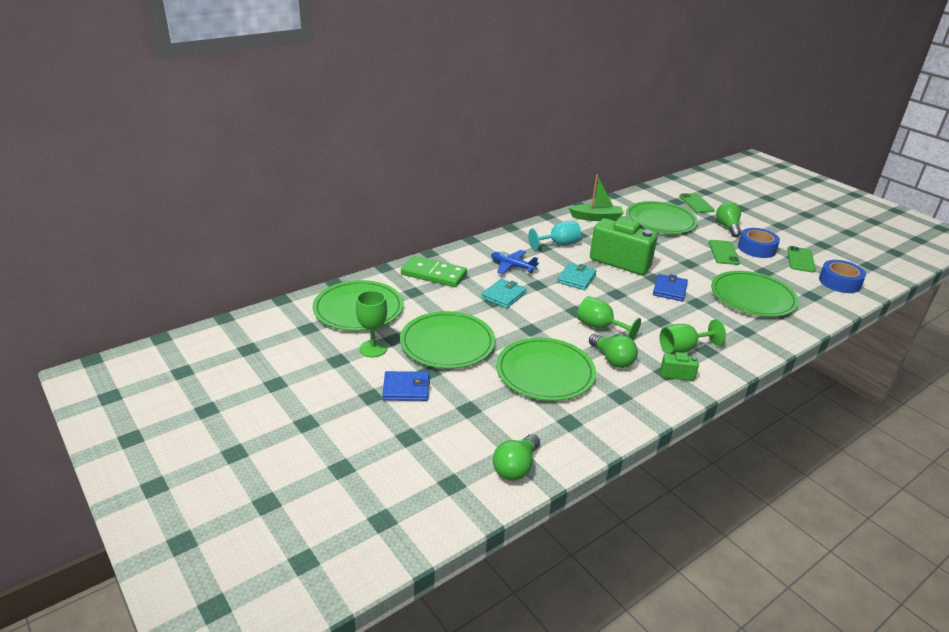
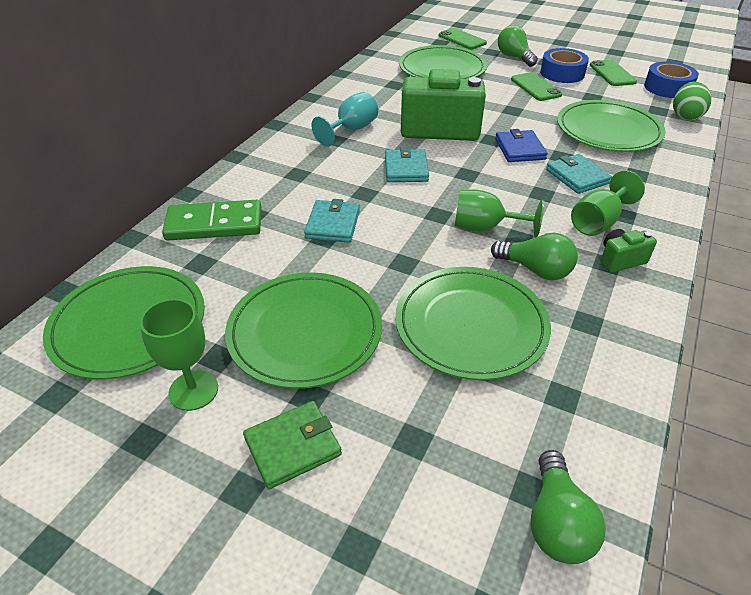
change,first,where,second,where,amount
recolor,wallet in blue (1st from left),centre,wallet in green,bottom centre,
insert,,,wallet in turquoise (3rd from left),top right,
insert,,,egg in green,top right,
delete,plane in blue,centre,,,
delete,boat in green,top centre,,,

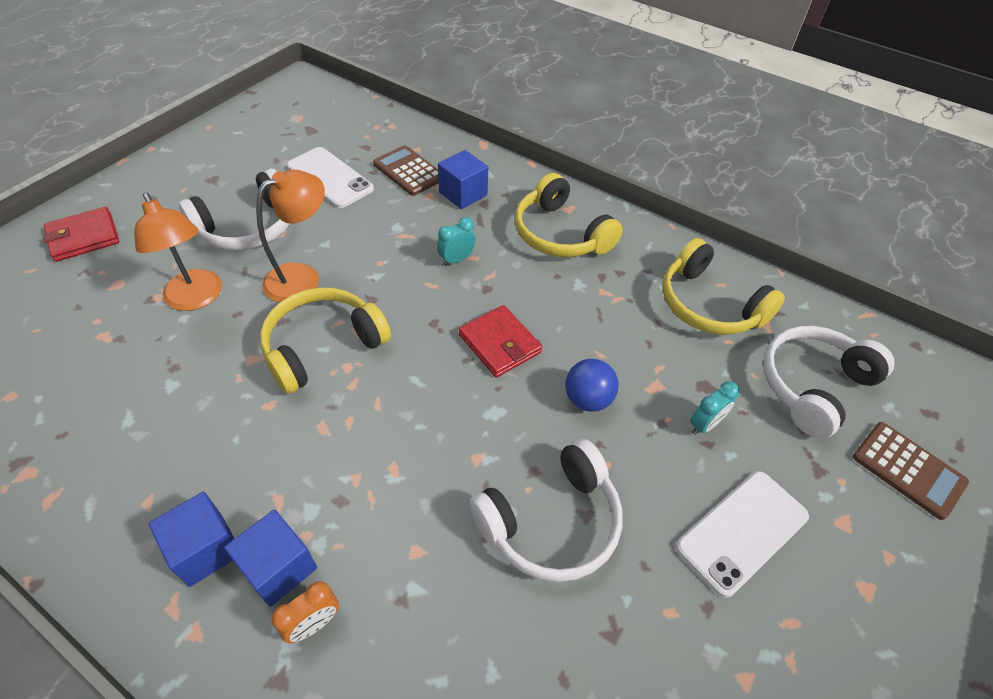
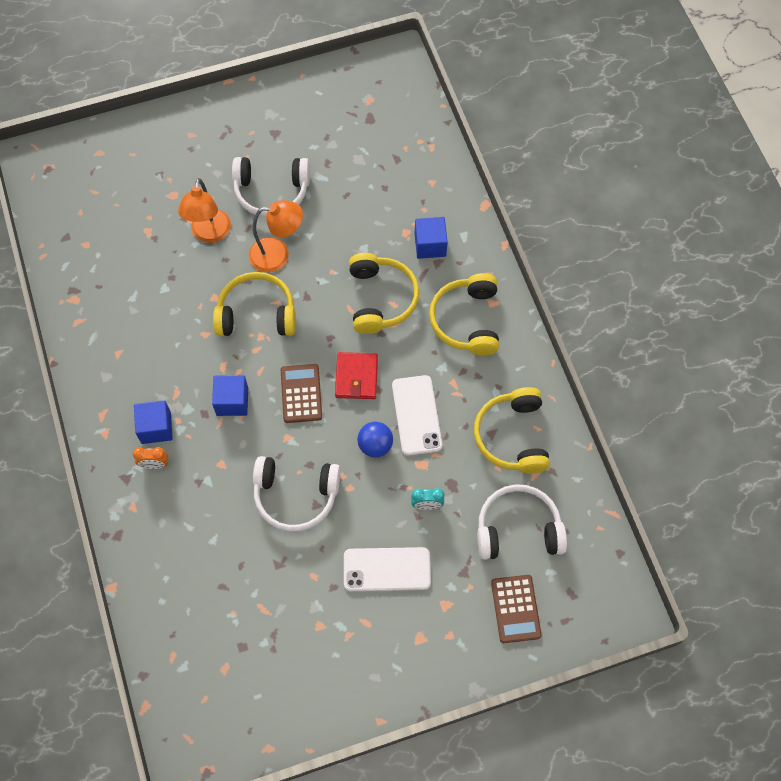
change,first,where,second,where,amount
move,cube in blue (1st from left in the first image),bottom left,cube in blue (2nd from left),middle left,
move,calculator in brown (1st from left),top centre,,centre,
replace,clock in turquoise (1st from left),centre,headphones in yellow (2nd from left),centre,
move,phone in white (1st from left in the first image),top left,phone in white (2nd from left),centre,
delete,wallet in red (1st from left),middle left,,,

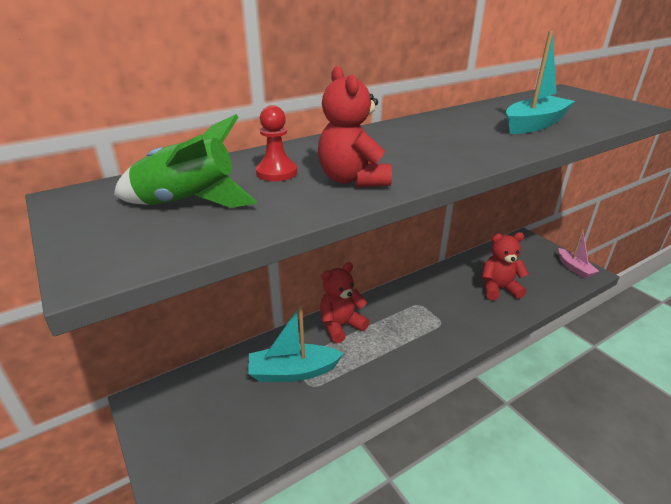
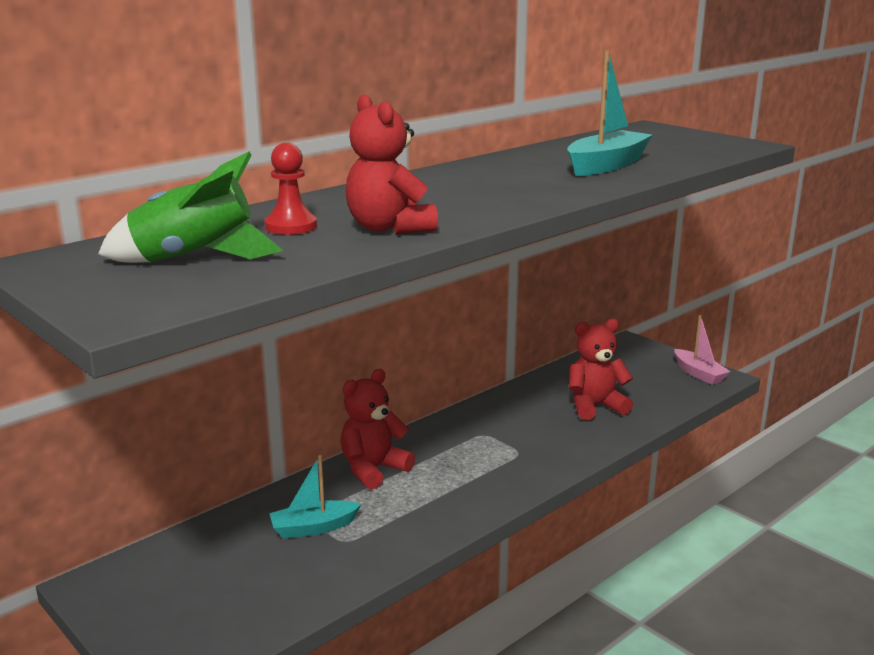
change,first,where,second,where,amount
resize,boat in turquoise (1st from left),bottom centre,,bottom centre,x0.66

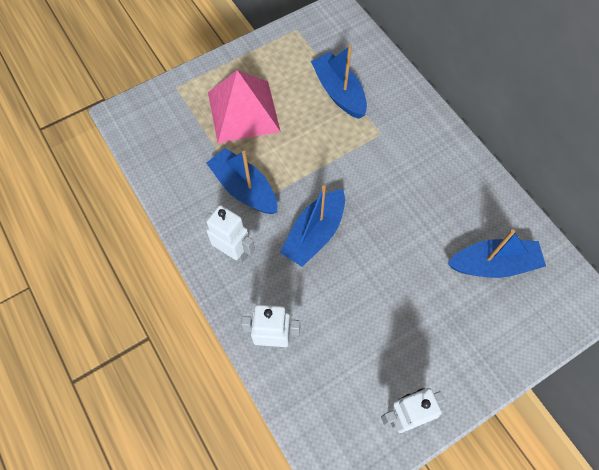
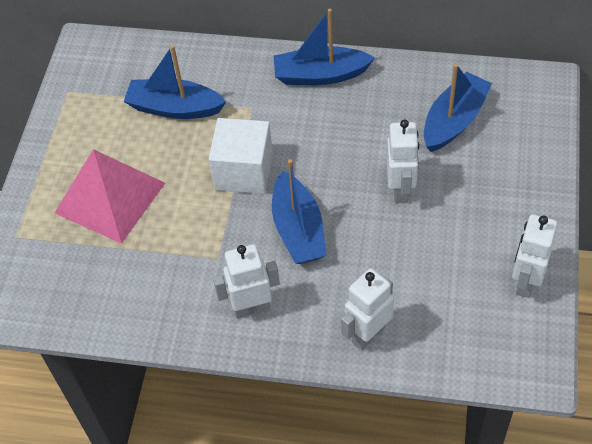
change,first,where,second,where,amount
insert,,,cube in white,centre,
move,boat in blue (1st from left in the first image),centre,boat in blue (3rd from left),top centre,
insert,,,robot in white (3rd from left),middle right,

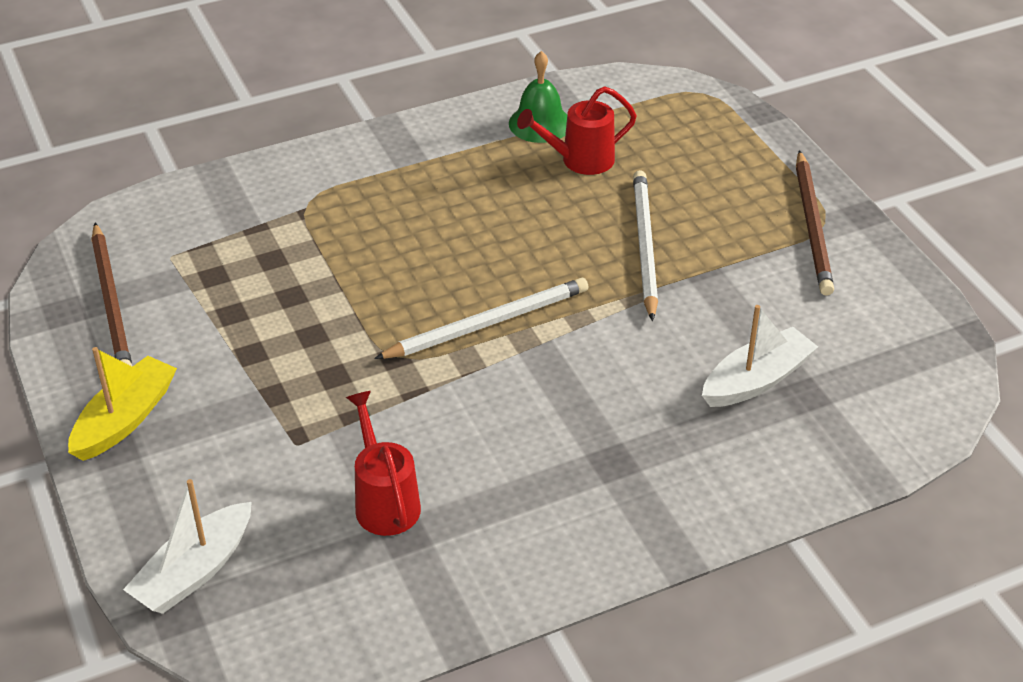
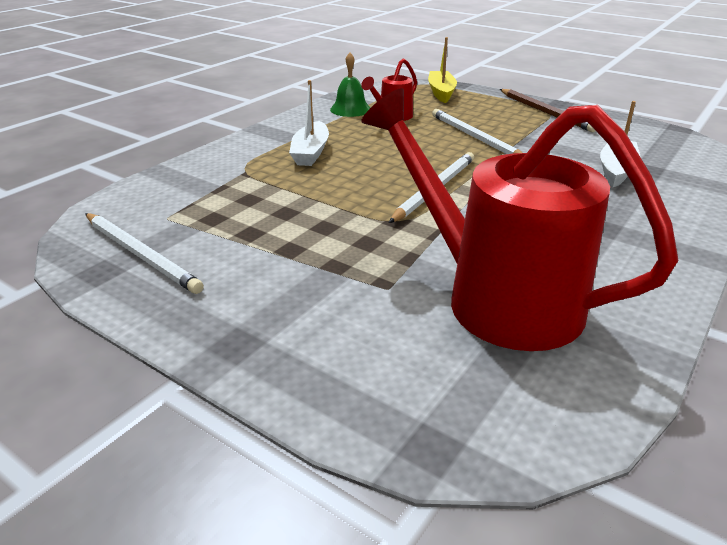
change,first,where,second,where,amount
recolor,pencil in brown (1st from left),middle left,pencil in white (1st from left),middle left,
move,boat in white (1st from left),bottom left,,top centre,
resize,watering can in red (1st from left in the first image),bottom centre,watering can in red (2nd from left),middle right,x2.25
move,boat in yellow,middle left,,top centre,

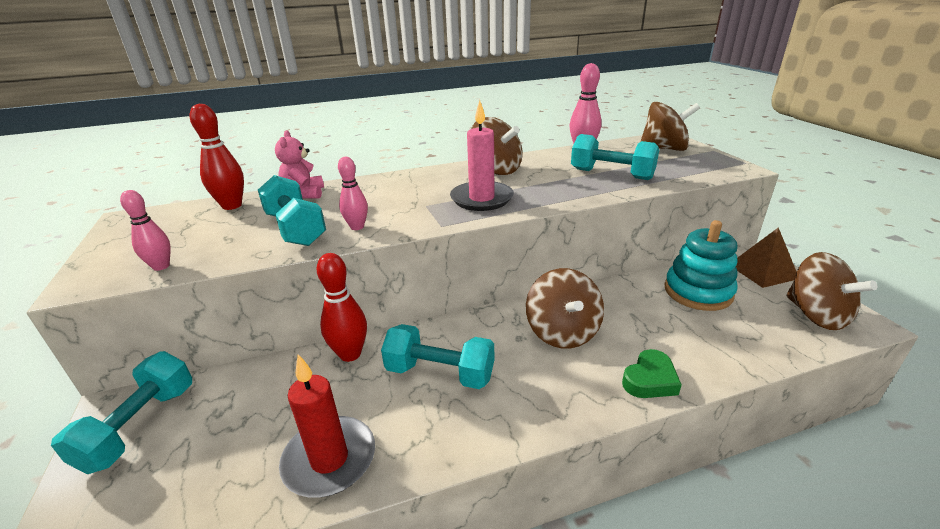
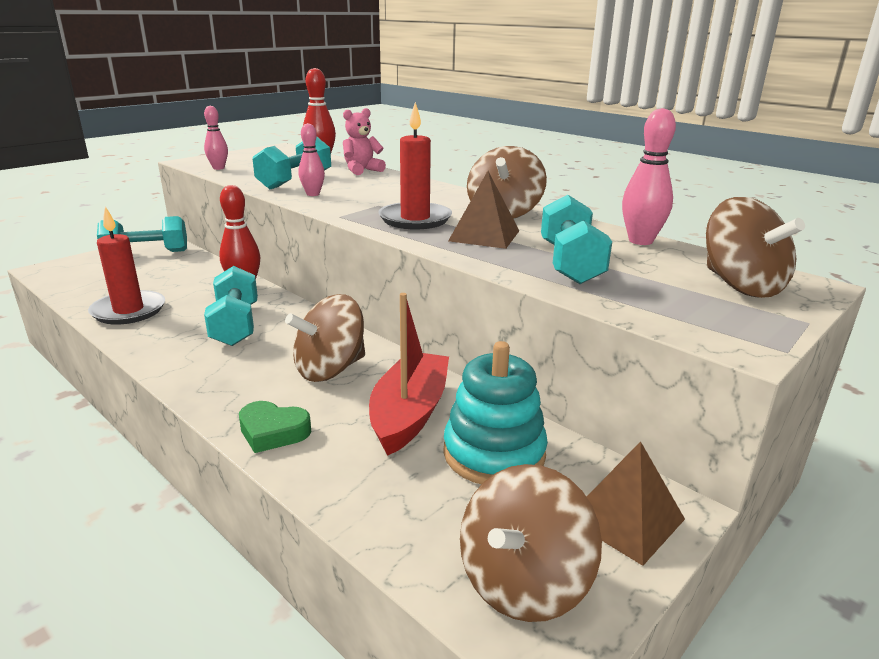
change,first,where,second,where,amount
insert,,,boat in red,centre,
recolor,candle in pink,top centre,candle in red (2nd from left),top centre,
insert,,,pyramid in brown (1st from left),top centre,

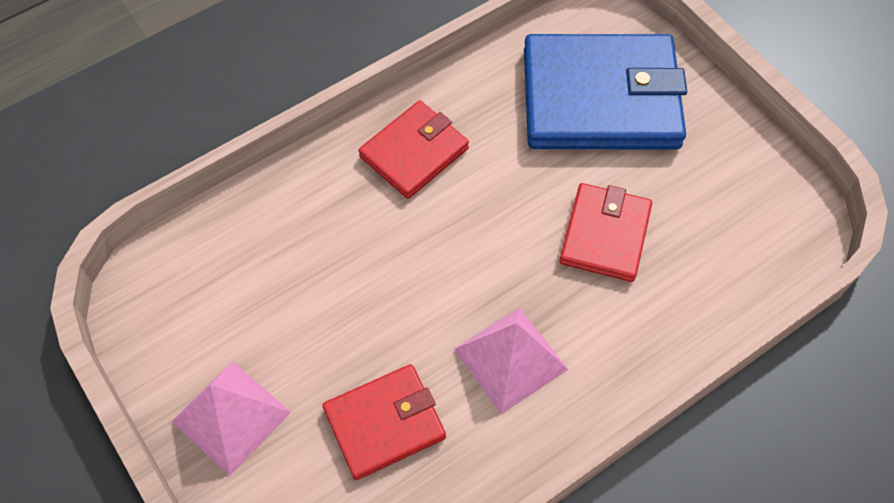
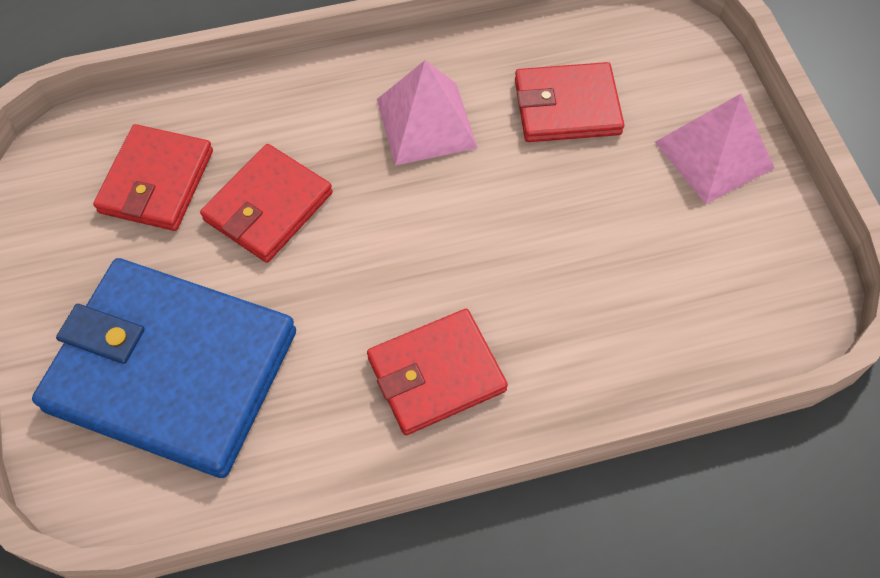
change,first,where,second,where,amount
insert,,,wallet in red (1st from left),top left,

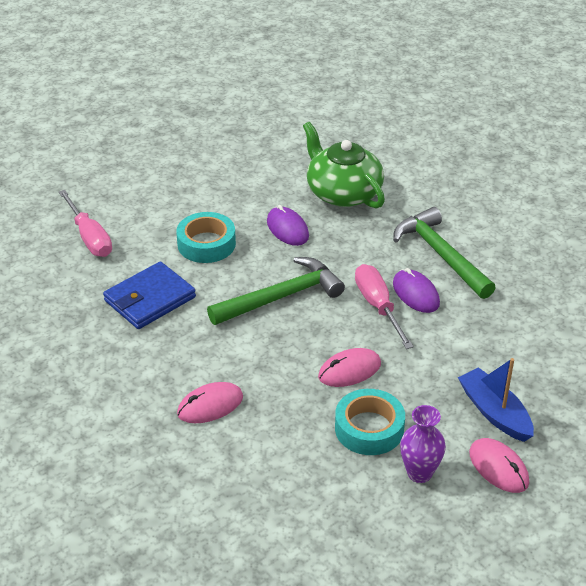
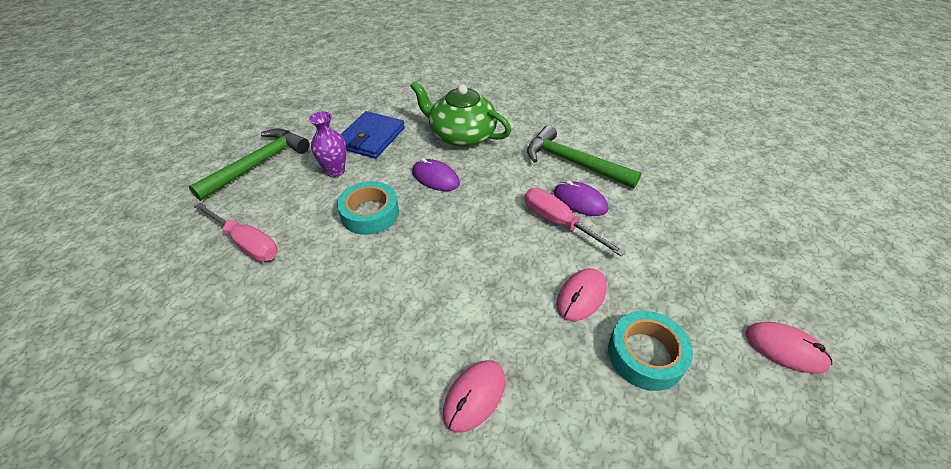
change,first,where,second,where,amount
move,hammer in green (1st from left),centre,,middle left,
move,vase in purple,bottom right,,top centre,
move,wallet in blue,middle left,,top centre,
delete,boat in blue,bottom right,,,

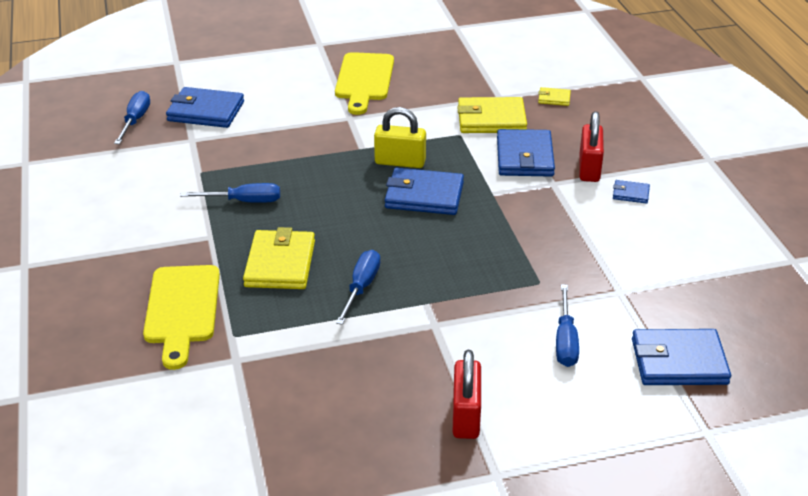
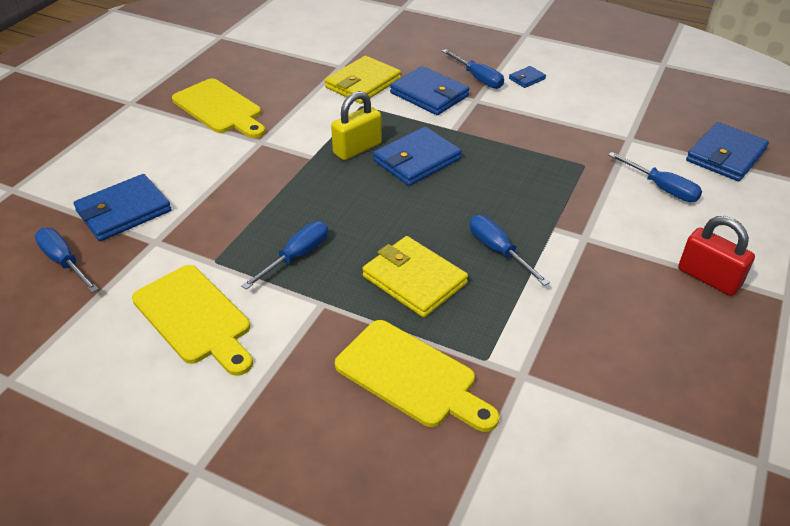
change,first,where,second,where,amount
insert,,,cutting board in yellow (1st from left),middle left,
replace,padlock in red (2nd from left),top right,screwdriver in blue (3rd from left),top centre,
delete,wallet in yellow (3rd from left),top right,,,

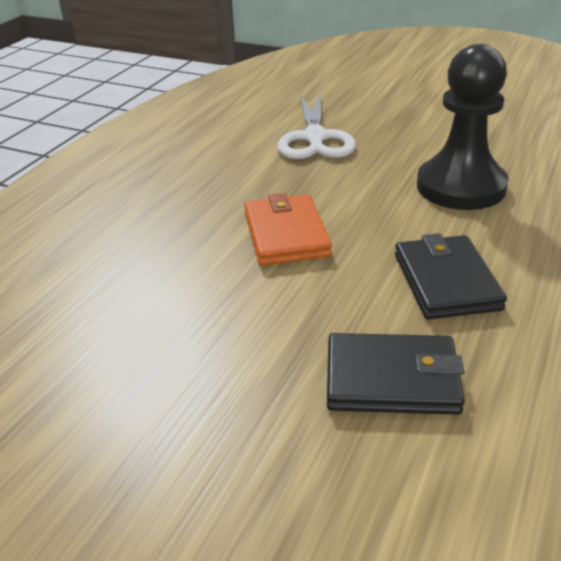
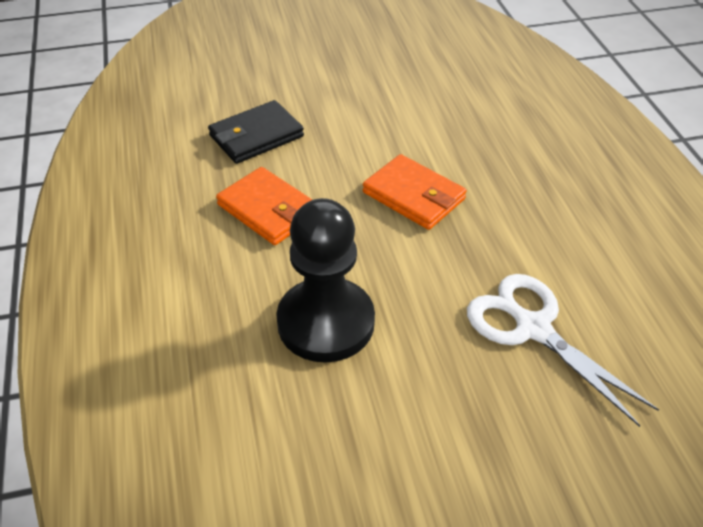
change,first,where,second,where,amount
recolor,wallet in black (2nd from left),middle right,wallet in orange (1st from left),centre,

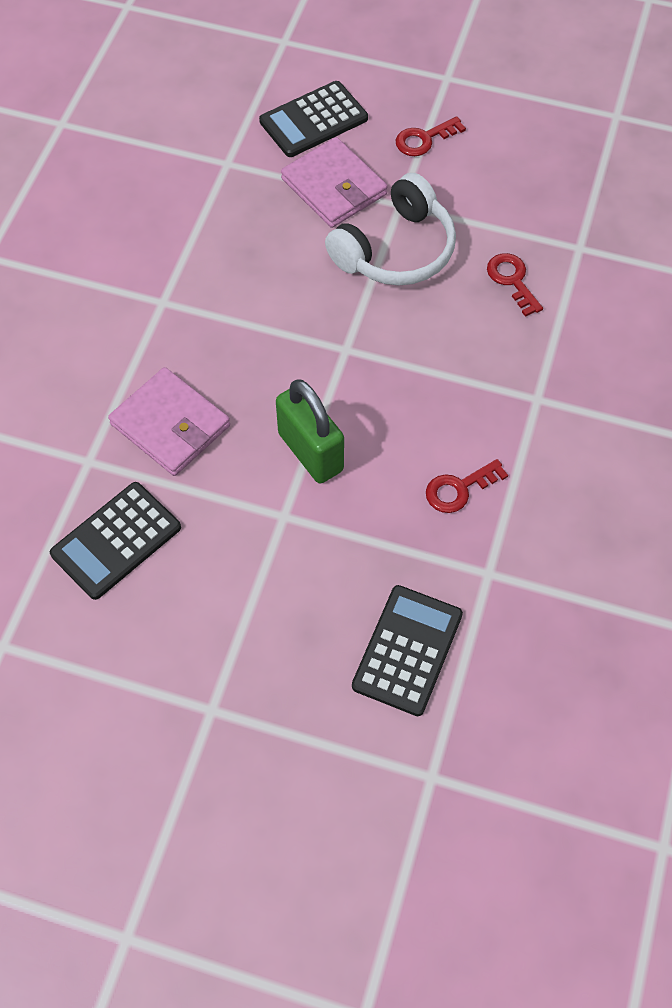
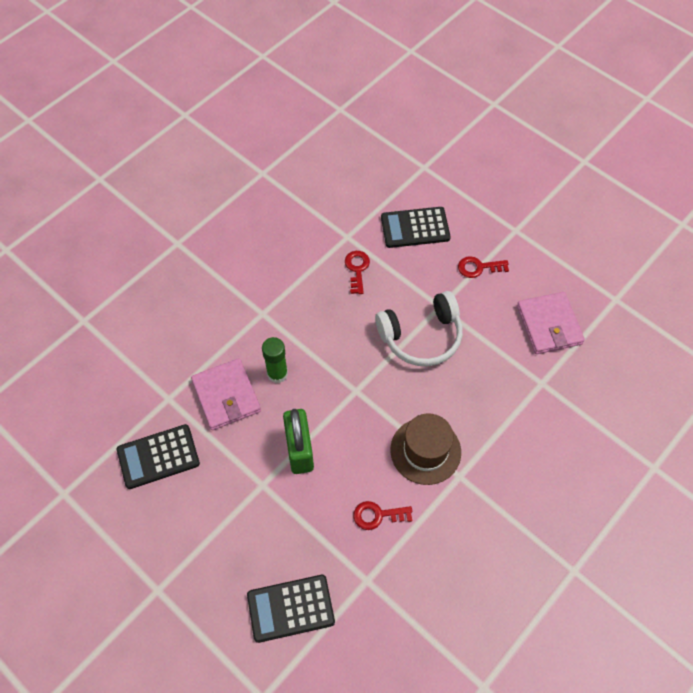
change,first,where,second,where,amount
rotate,calculator in black (3rd from left in the first image),centre,calculator in black (2nd from left),bottom centre,150 degrees counterclockwise
insert,,,glue stick in green,centre,
move,key in red (3rd from left in the first image),top right,key in red (1st from left),centre,
insert,,,hat in brown,centre,
move,wallet in pink (2nd from left),top centre,,middle right,

